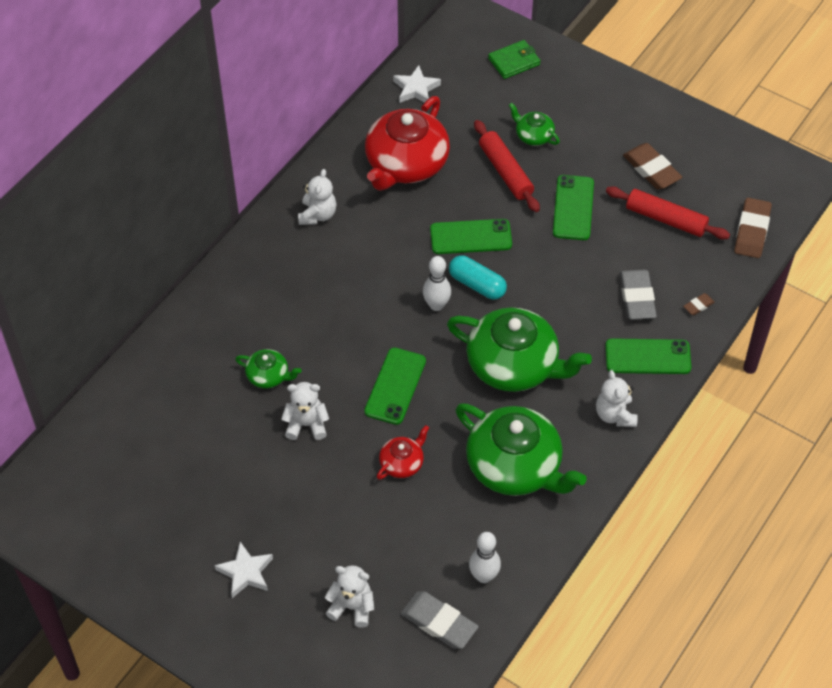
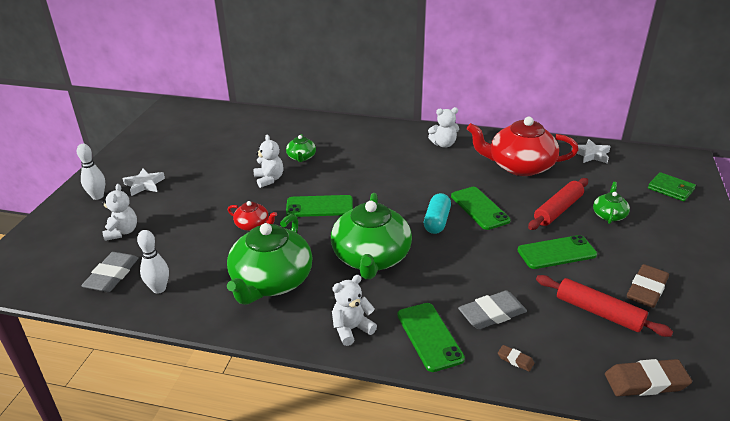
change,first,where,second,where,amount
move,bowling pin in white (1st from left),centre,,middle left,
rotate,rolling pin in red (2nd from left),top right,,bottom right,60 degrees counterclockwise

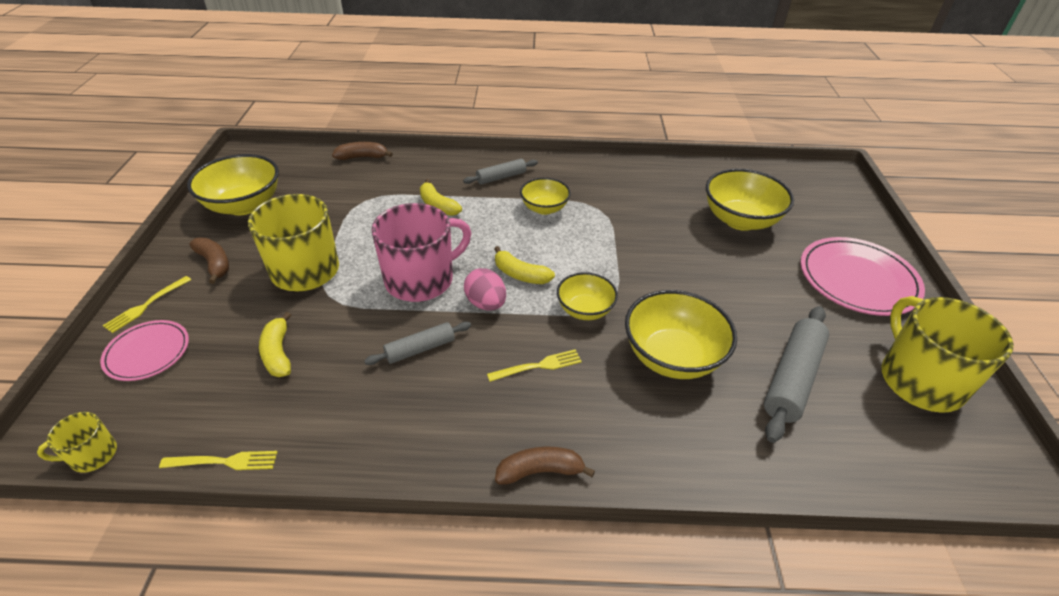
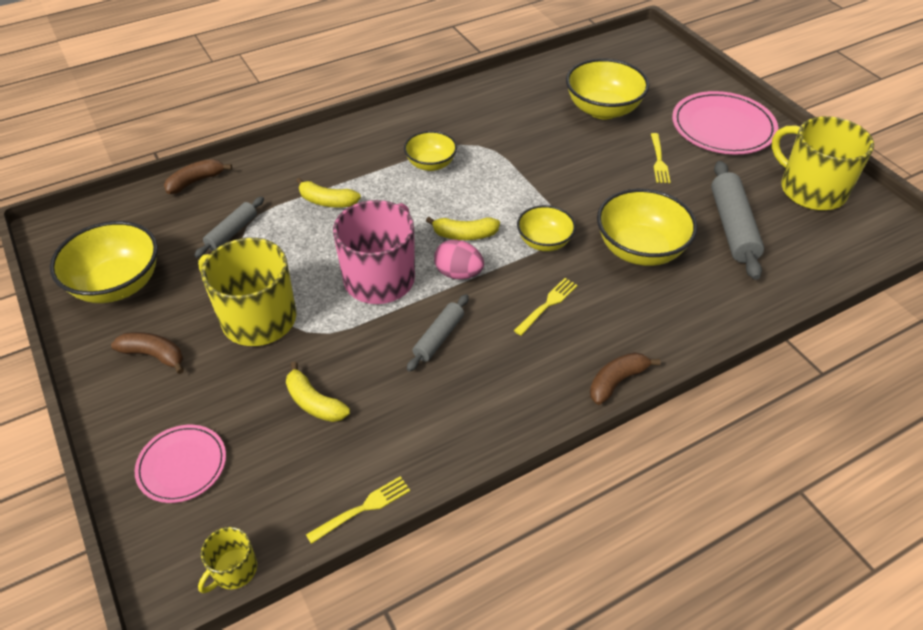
change,first,where,second,where,amount
move,rolling pin in grey (2nd from left in the first image),top centre,rolling pin in grey (1st from left),middle left,
move,fork in yellow (1st from left in the first image),middle left,fork in yellow (3rd from left),top right,

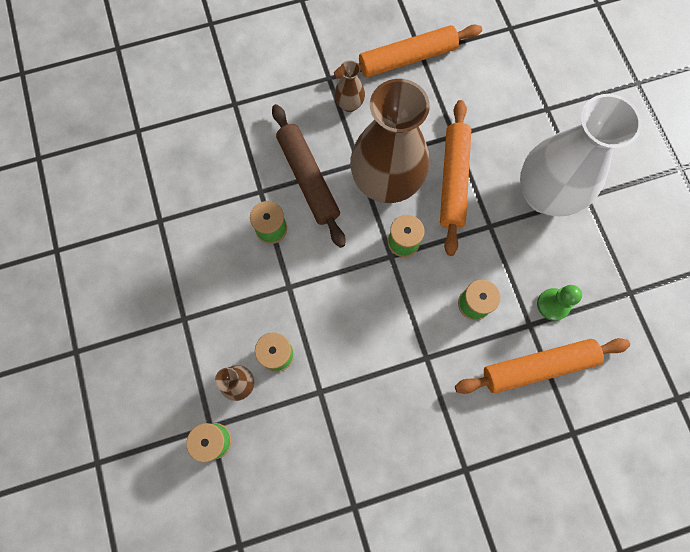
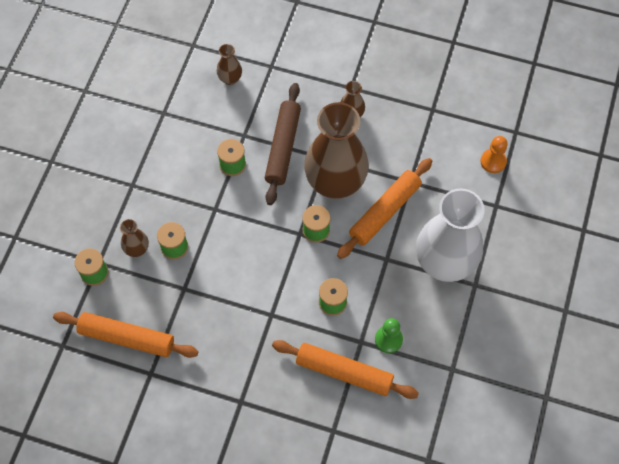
change,first,where,second,where,amount
move,rolling pin in orange (1st from left),top centre,,bottom left,
insert,,,vase in brown (2nd from left),top centre,
insert,,,pawn in orange,top right,

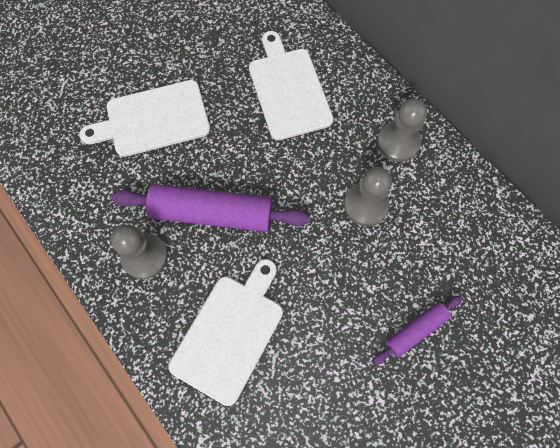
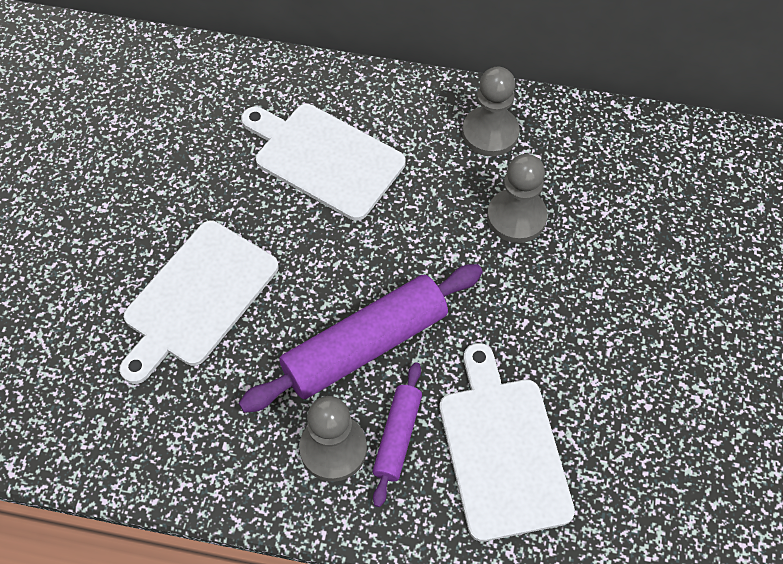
change,first,where,second,where,amount
move,rolling pin in purple (2nd from left),bottom right,,bottom centre,

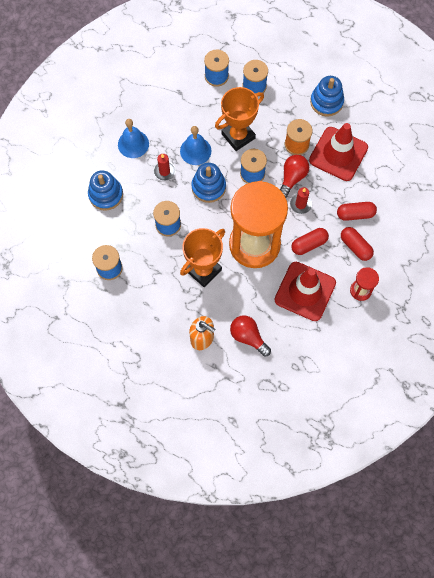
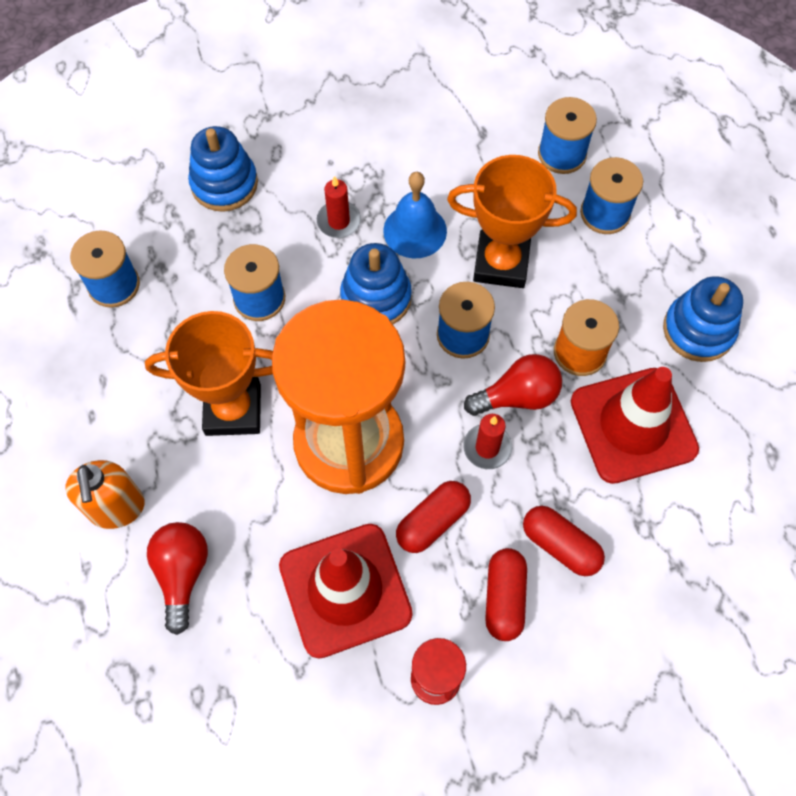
change,first,where,second,where,amount
rotate,capsule in red (1st from left),middle right,,centre,60 degrees counterclockwise
delete,bell in blue (1st from left),top left,,,

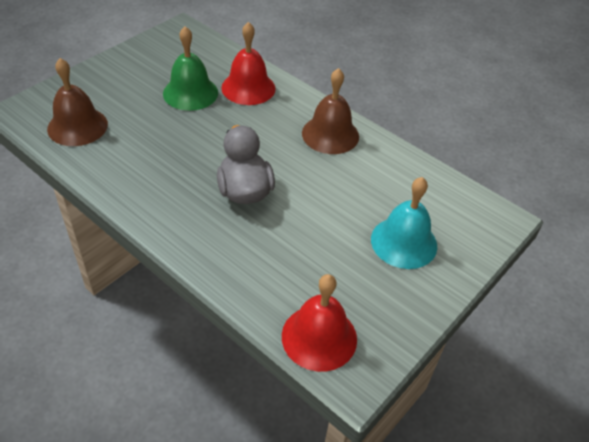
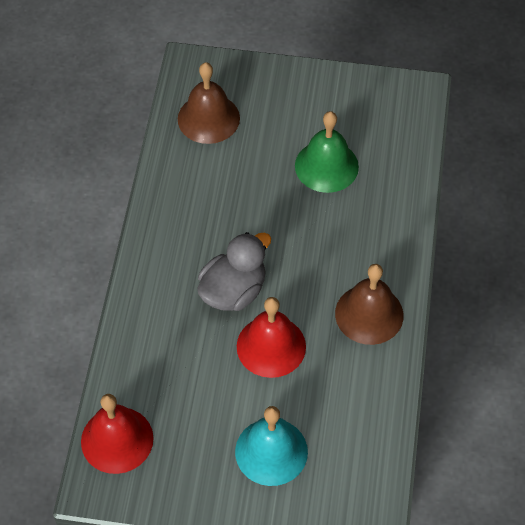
change,first,where,second,where,amount
move,bell in red (1st from left in the first image),top centre,bell in red (2nd from left),centre,

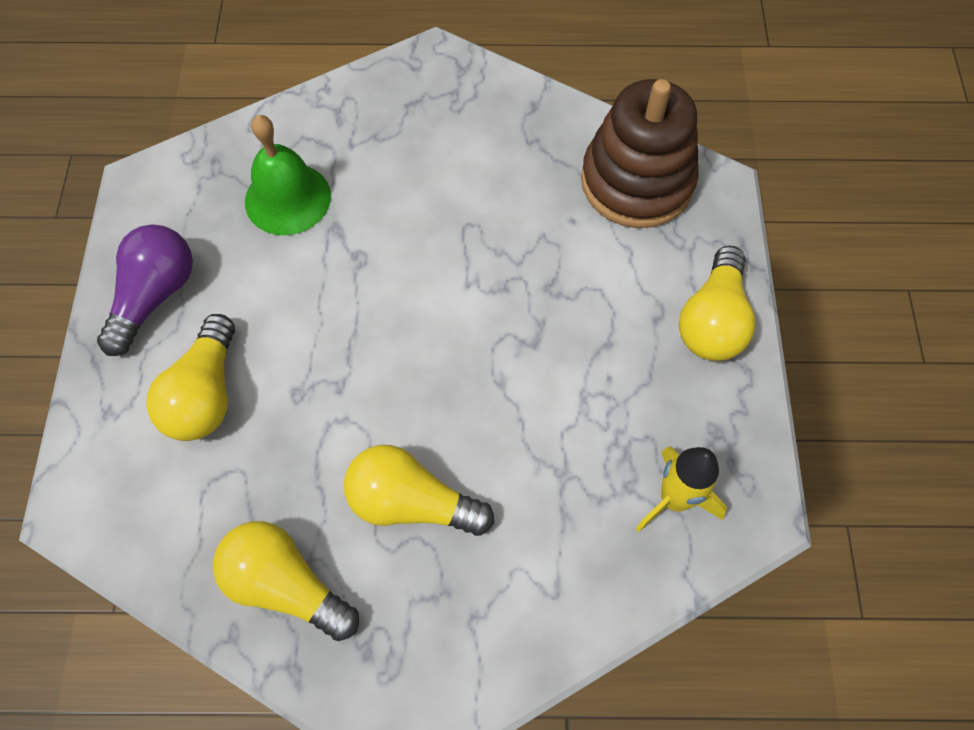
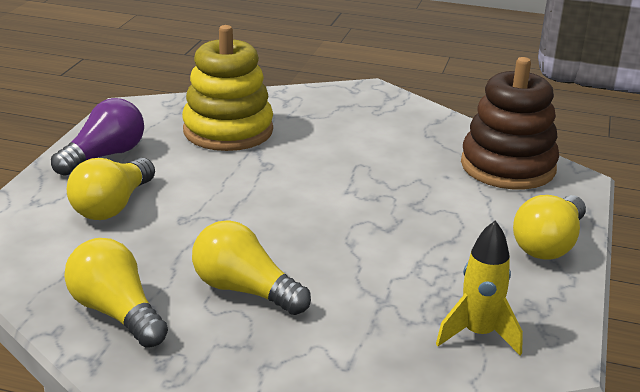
change,first,where,second,where,amount
replace,bell in green,top left,stacking toy in yellow,top centre,

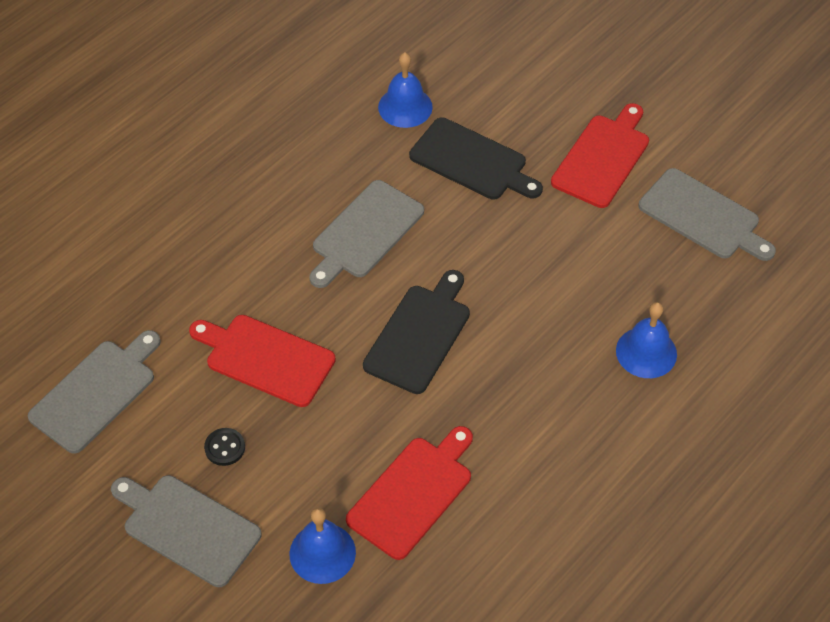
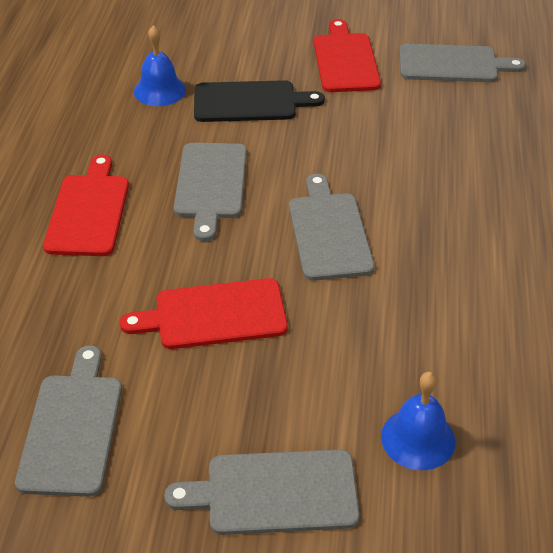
change,first,where,second,where,amount
move,cutting board in red (2nd from left in the first image),bottom centre,cutting board in red (1st from left),middle left,
recolor,cutting board in black (1st from left),centre,cutting board in grey (4th from left),centre,
delete,button in black,bottom left,,,
delete,bell in blue (3rd from left),middle right,,,

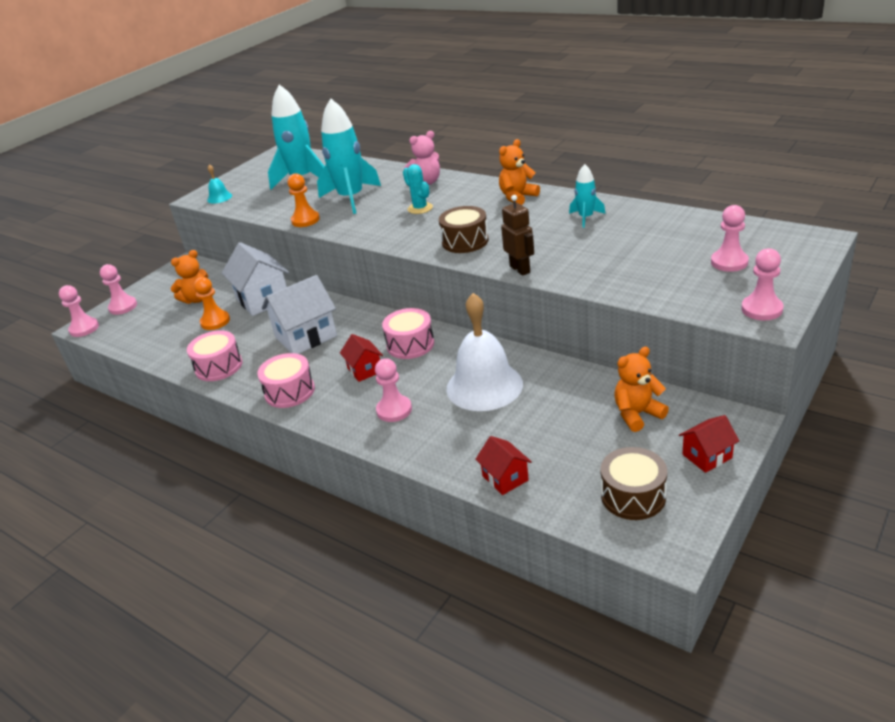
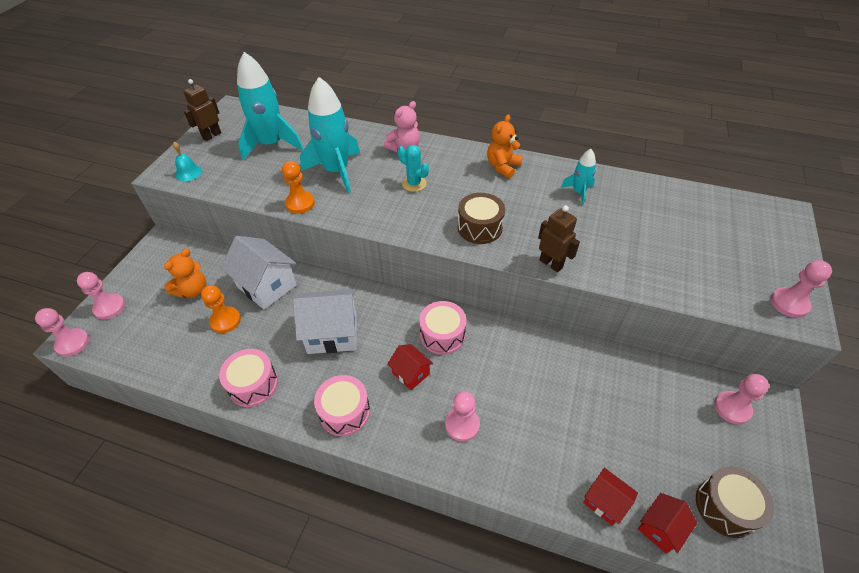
change,first,where,second,where,amount
insert,,,robot in brown (1st from left),top left,
rotate,house in white (2nd from left),centre,,centre,45 degrees clockwise
move,house in red (3rd from left),middle right,,bottom right,
move,pawn in pink (4th from left),top right,,bottom right,
delete,bell in white,centre,,,
delete,teddy bear in orange (3rd from left),middle right,,,

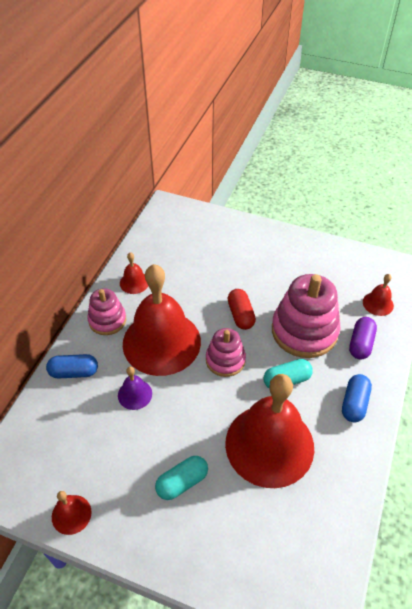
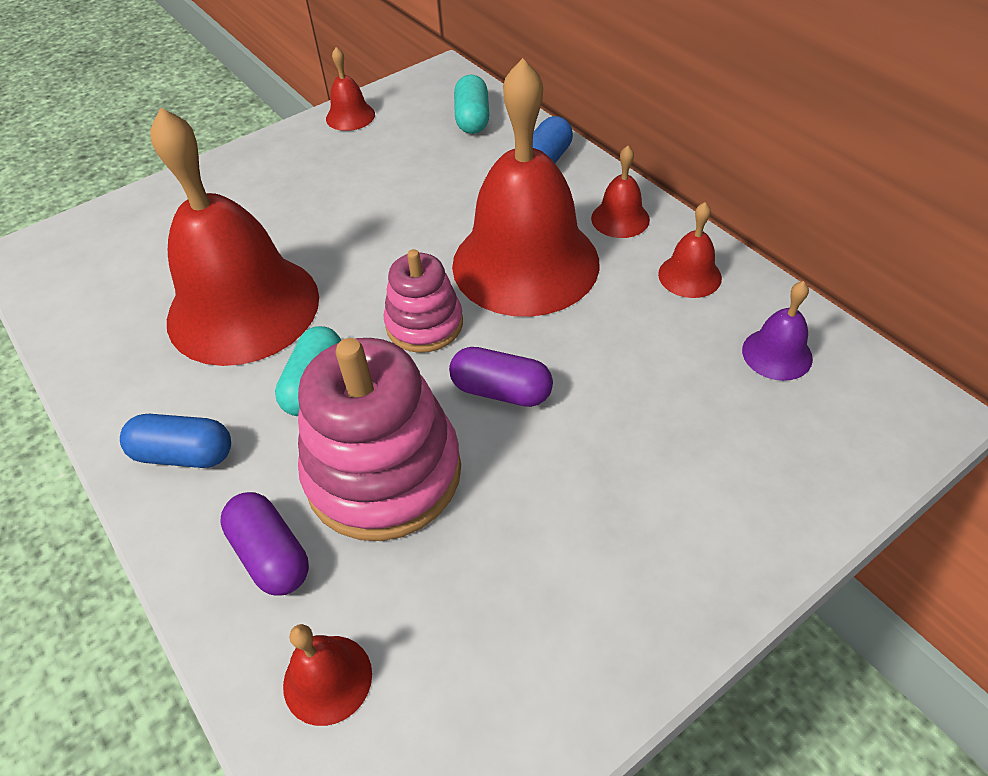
change,first,where,second,where,amount
rotate,capsule in blue (2nd from left in the first image),middle right,capsule in blue (1st from left),middle left,45 degrees counterclockwise
recolor,capsule in red,centre,capsule in purple (2nd from left),centre,
move,capsule in turquoise (1st from left in the first image),bottom centre,capsule in turquoise (2nd from left),top centre,
replace,stacking toy in pink (1st from left),middle left,bell in red (5th from left),top centre,
move,bell in purple,middle left,,middle right,

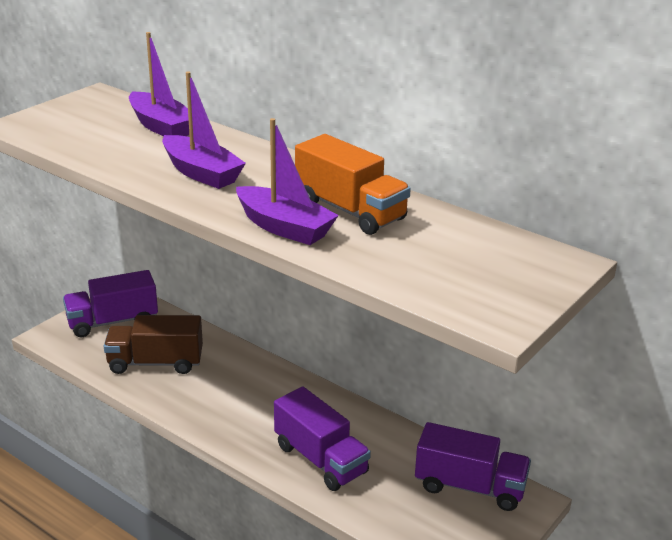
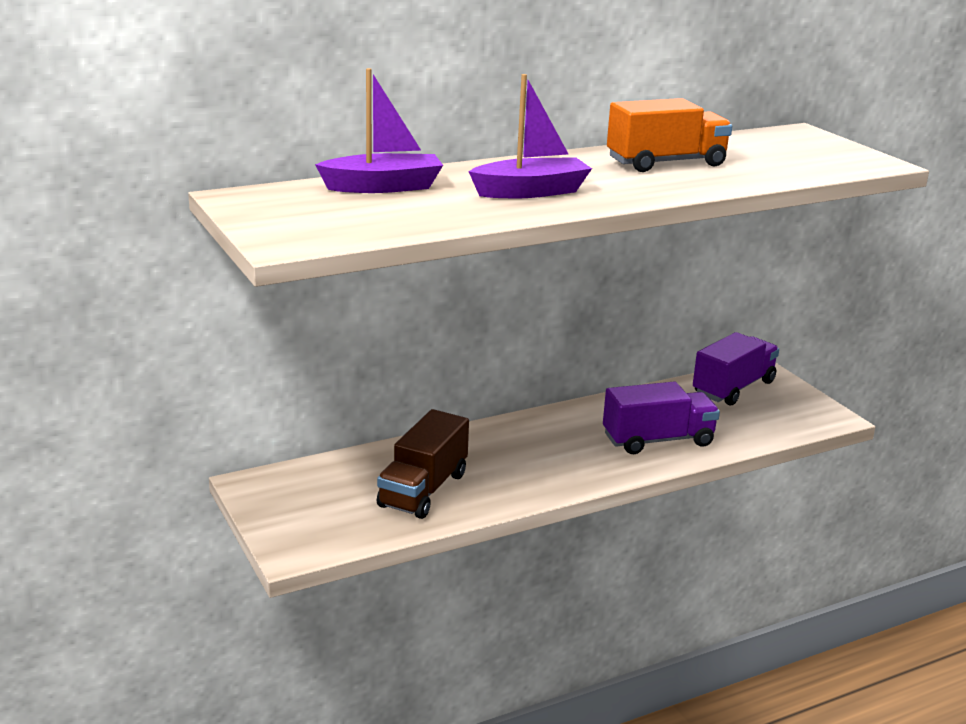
change,first,where,second,where,amount
delete,truck in purple (1st from left),middle left,,,
delete,boat in purple (3rd from left),centre,,,

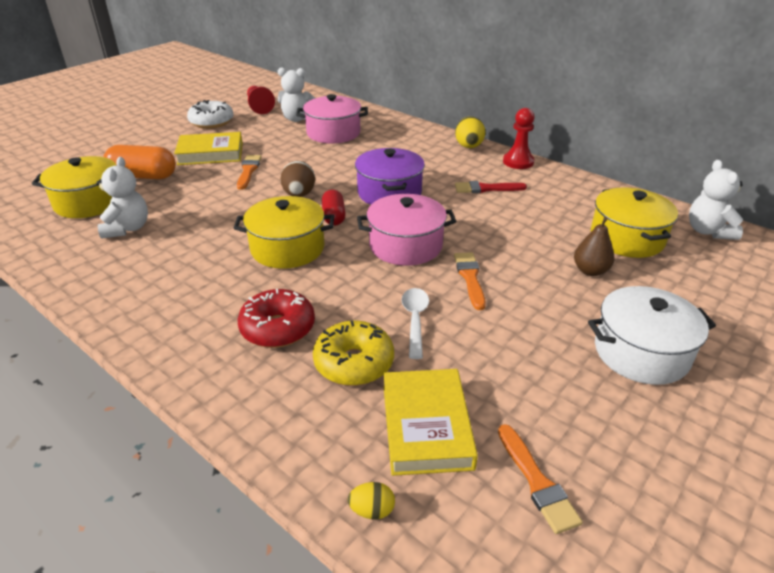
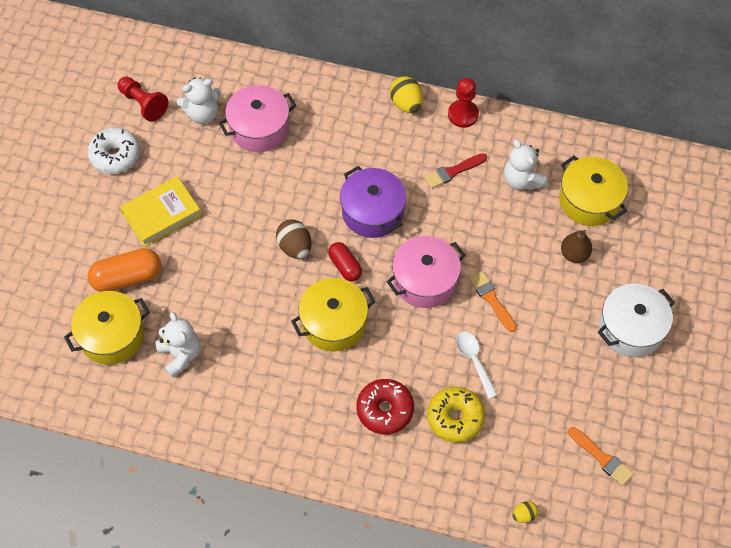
change,first,where,second,where,amount
move,teddy bear in white (3rd from left),middle right,,top right,
delete,brush in orange (1st from left),top left,,,
delete,book in yellow (2nd from left),bottom centre,,,

